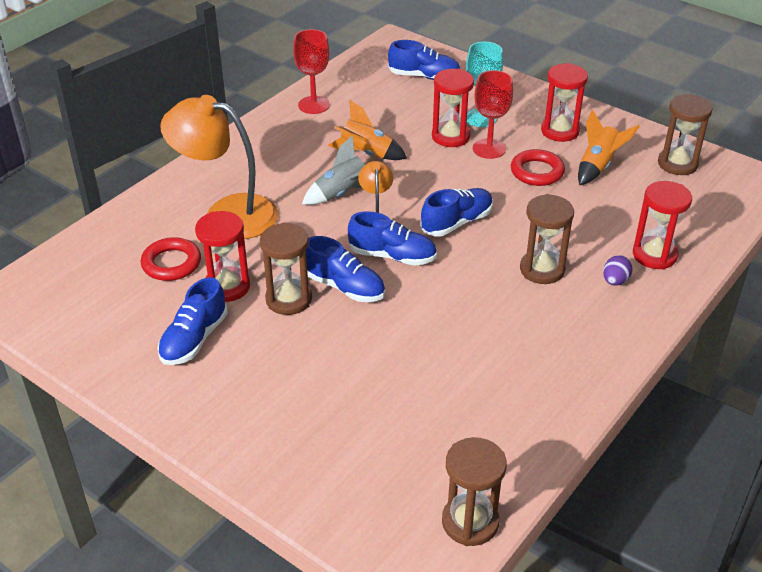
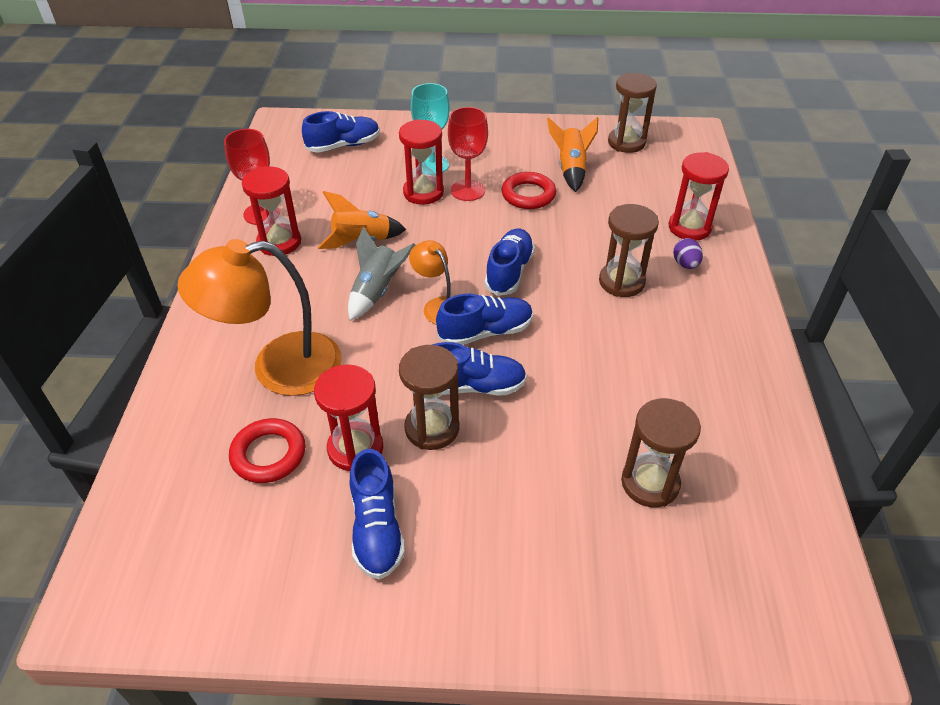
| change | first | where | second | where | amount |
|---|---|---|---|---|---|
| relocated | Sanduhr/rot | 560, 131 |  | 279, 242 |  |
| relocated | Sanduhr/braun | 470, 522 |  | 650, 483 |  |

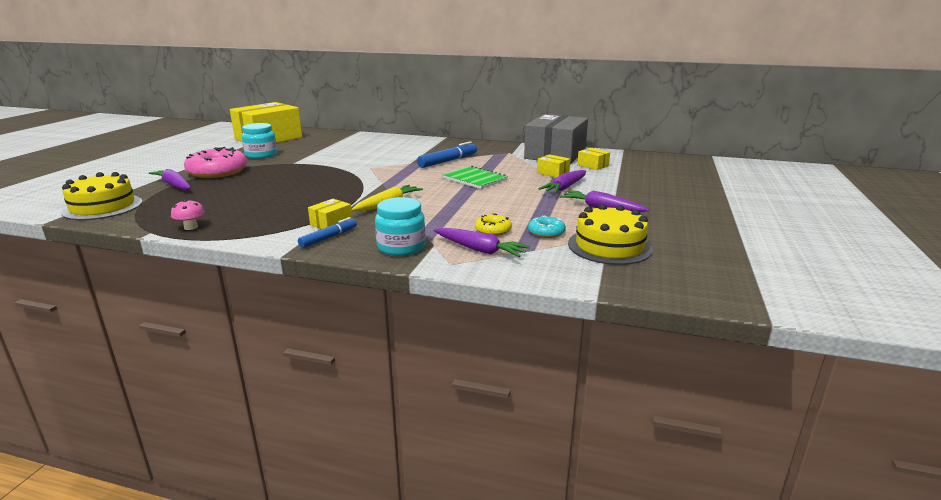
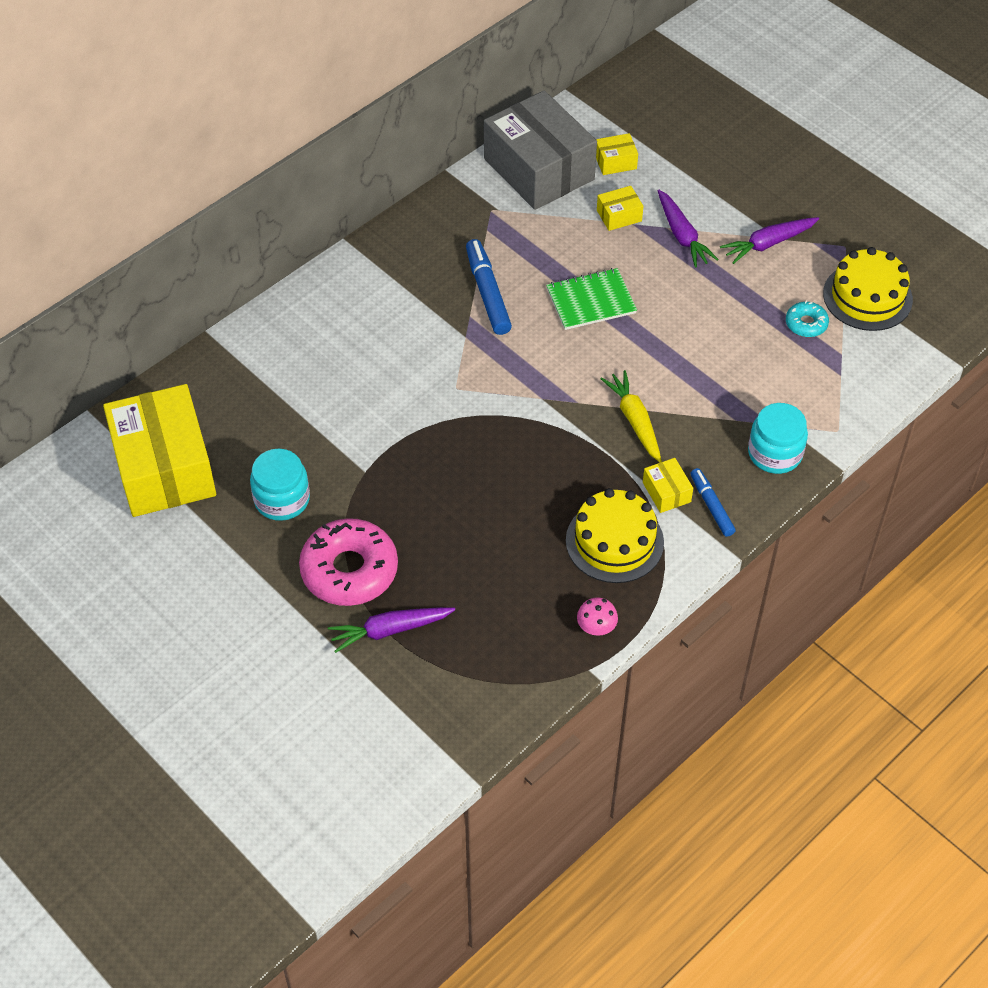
| change | first | where | second | where | amount |
|---|---|---|---|---|---|
| relocated | Kuchen/gelb | 103, 207 |  | 614, 541 |  |
| missing | Karotte/lila | 480, 250 |  |  |  |
| missing | Donut/gelb | 493, 230 |  |  |  |

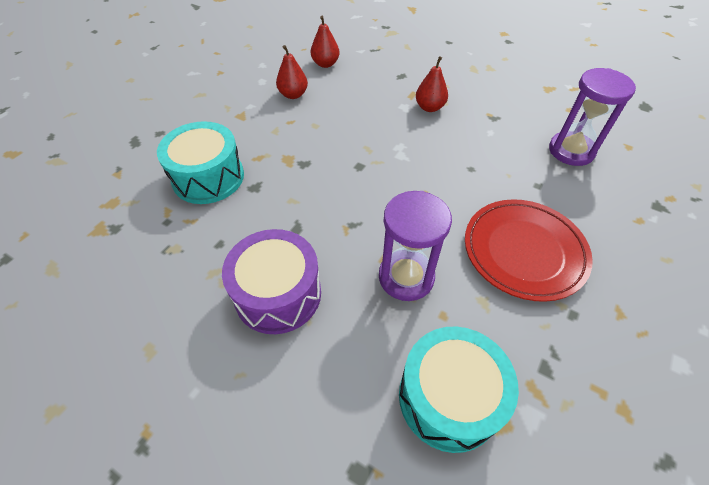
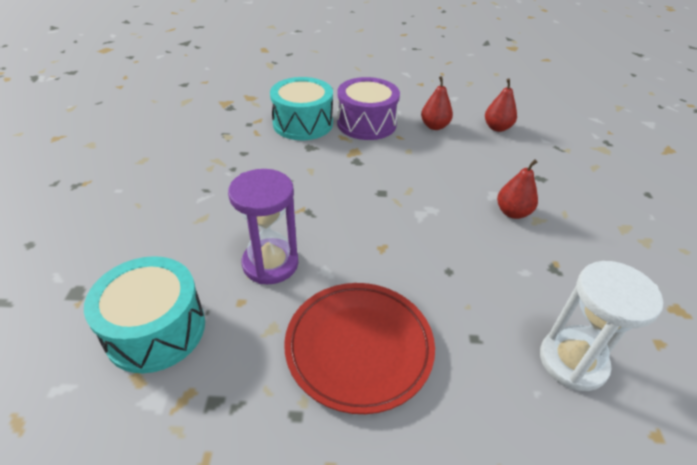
| change | first | where | second | where | amount |
|---|---|---|---|---|---|
| relocated | Trommel/lila | 278, 294 |  | 366, 123 |  |
| colour | Sanduhr/lila | 571, 151 | Sanduhr/weiß | 572, 361 |  |

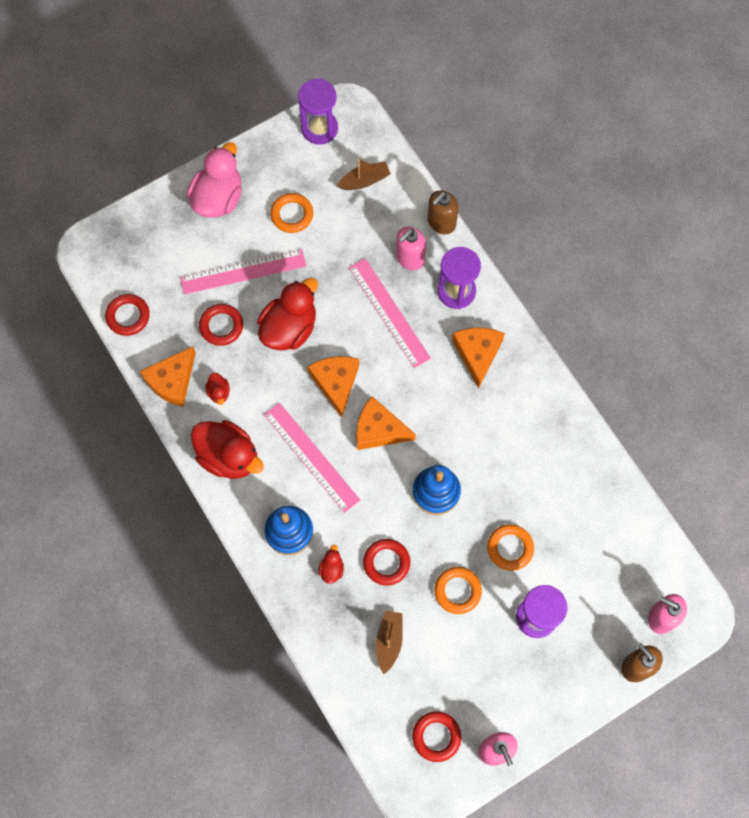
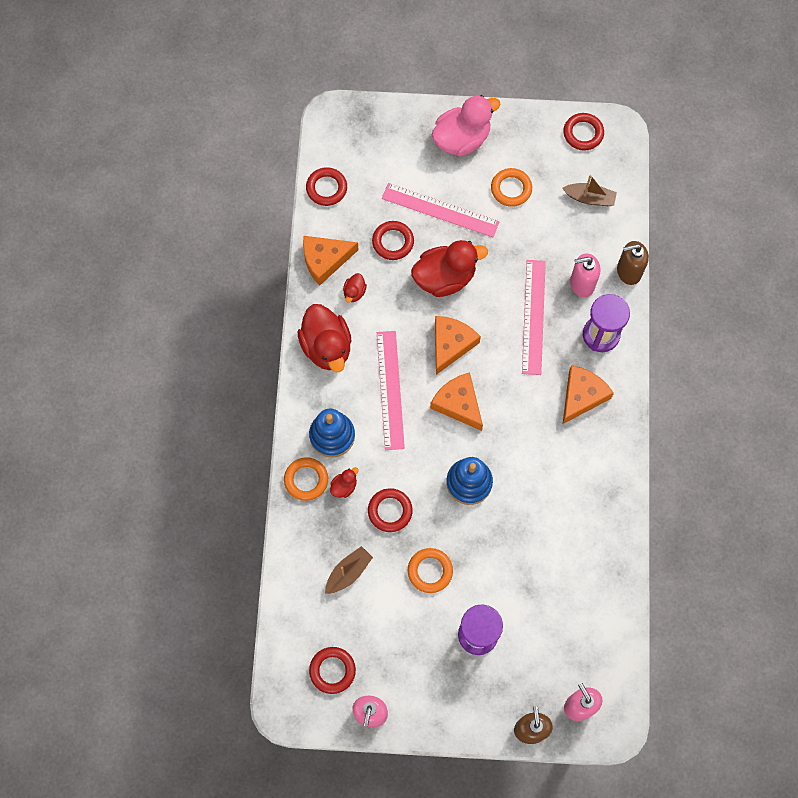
| change | first | where | second | where | amount |
|---|---|---|---|---|---|
| relocated | Ring/orange | 510, 548 |  | 306, 480 |  |
| exchanged | Sanduhr/lila | 319, 128 | Ring/rot | 583, 133 |  |

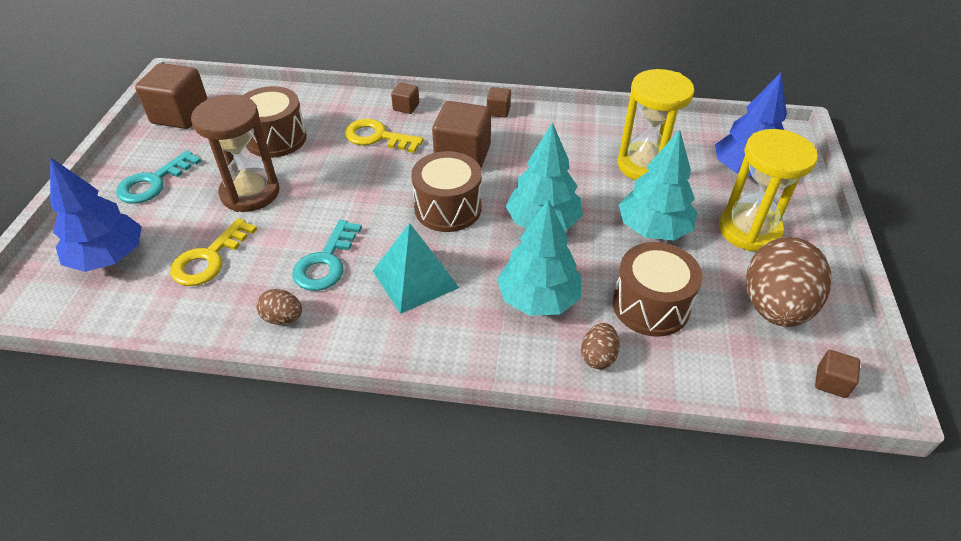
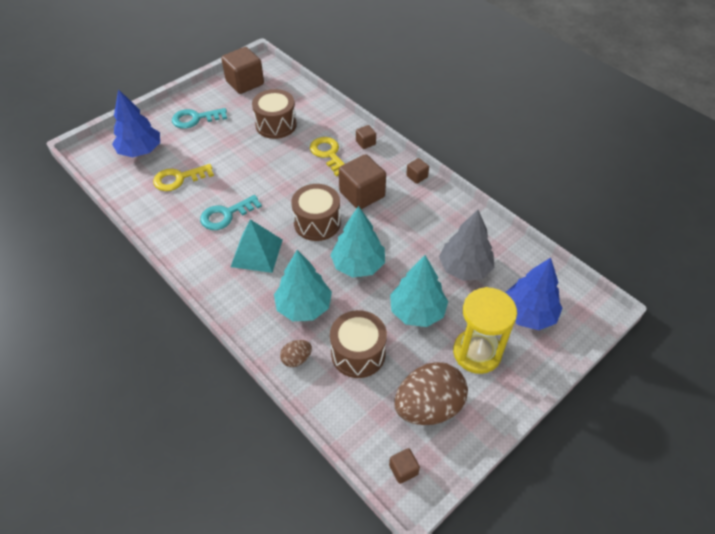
| change | first | where | second | where | amount |
|---|---|---|---|---|---|
| exchanged | Sanduhr/gelb | 645, 165 | Baum/grau | 464, 268 |  |
| missing | Sanduhr/braun | 250, 193 |  |  |  |
| missing | Ei/braun | 283, 318 |  |  |  |

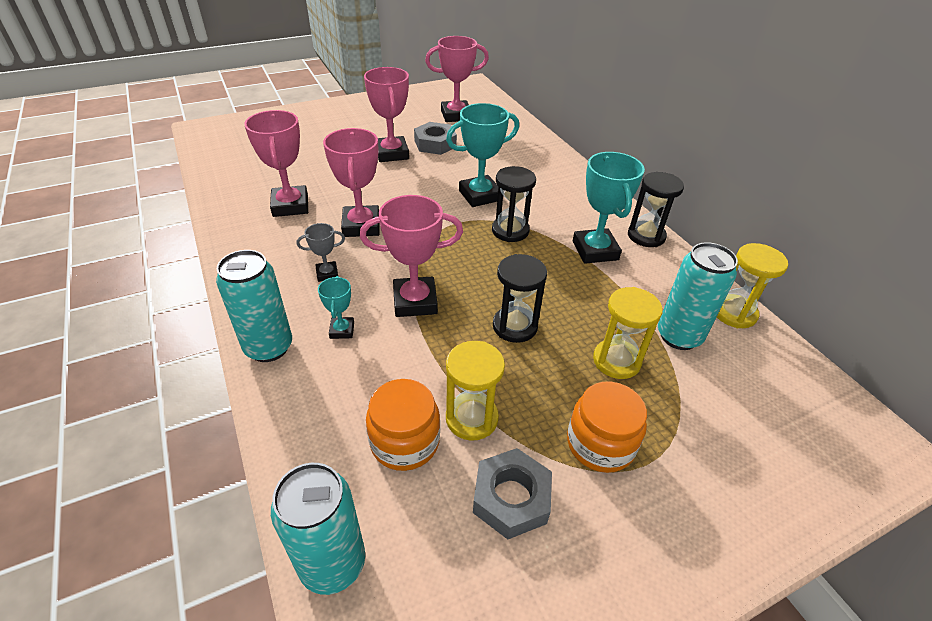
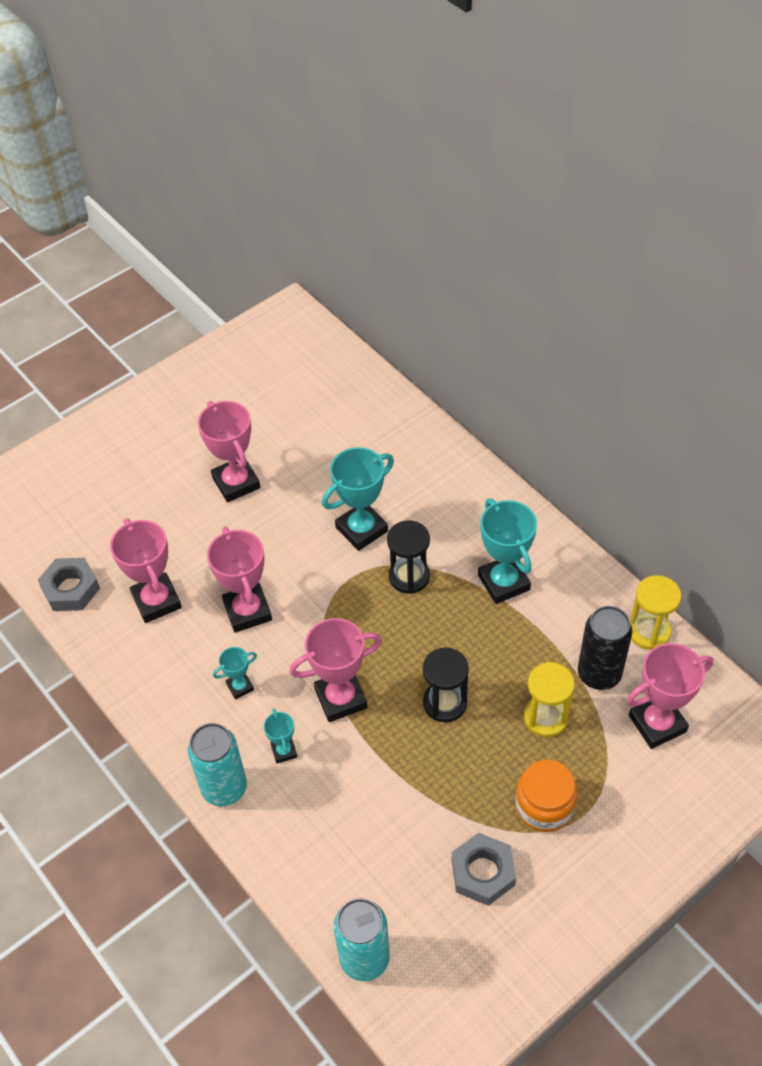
| change | first | where | second | where | amount |
|---|---|---|---|---|---|
| relocated | Sechskantmutter/grau | 435, 144 |  | 70, 589 |  |
| colour | Pokal/grau | 327, 274 | Pokal/türkis | 240, 687 |  |
| colour | Dose/türkis | 678, 336 | Dose/schwarz | 599, 674 |  |
| relocated | Pokal/rosa | 456, 115 |  | 657, 723 |  |
| missing | Einmachglas/orange | 405, 442 |  |  |  |
| missing | Sanduhr/gelb | 471, 418 |  |  |  |
| missing | Sanduhr/schwarz | 646, 236 |  |  |  |

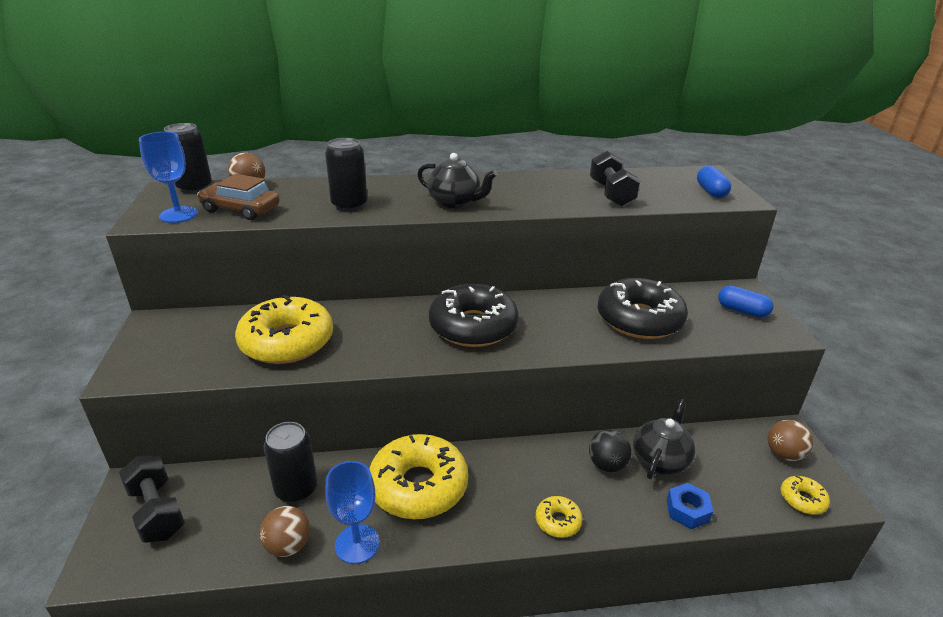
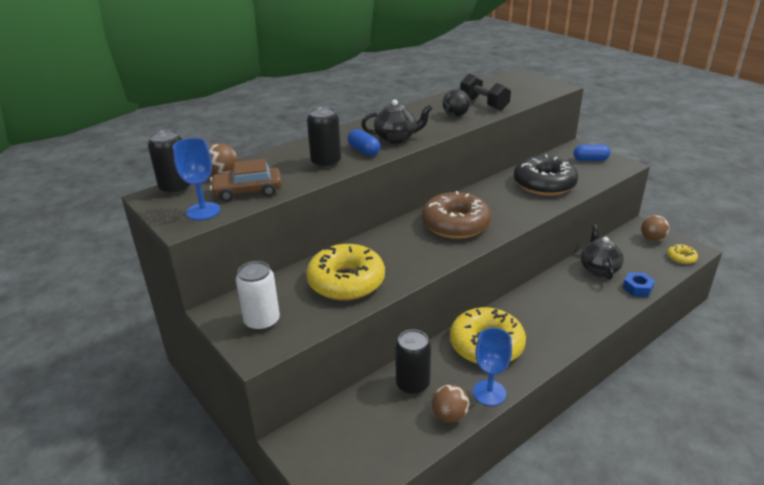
| change | first | where | second | where | amount |
|---|---|---|---|---|---|
| appeared |  |  | Dose/weiß | 262, 321 |  |
| relocated | Kapsel/blau | 711, 191 |  | 364, 151 |  |
| colour | Donut/schwarz | 473, 326 | Donut/braun | 455, 224 |  |
| relocated | Ball/schwarz | 607, 465 |  | 455, 115 |  |
| missing | Hantel/schwarz | 157, 511 |  |  |  |
| missing | Donut/gelb | 558, 521 |  |  |  |

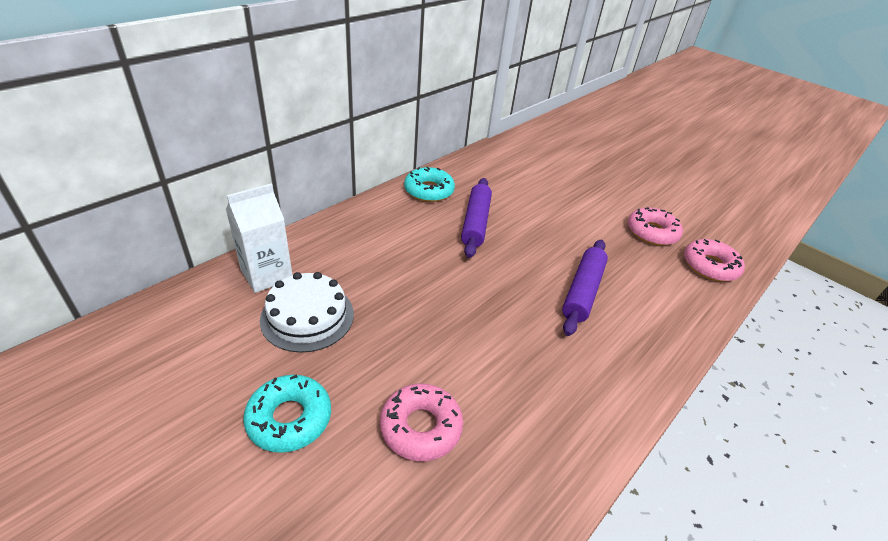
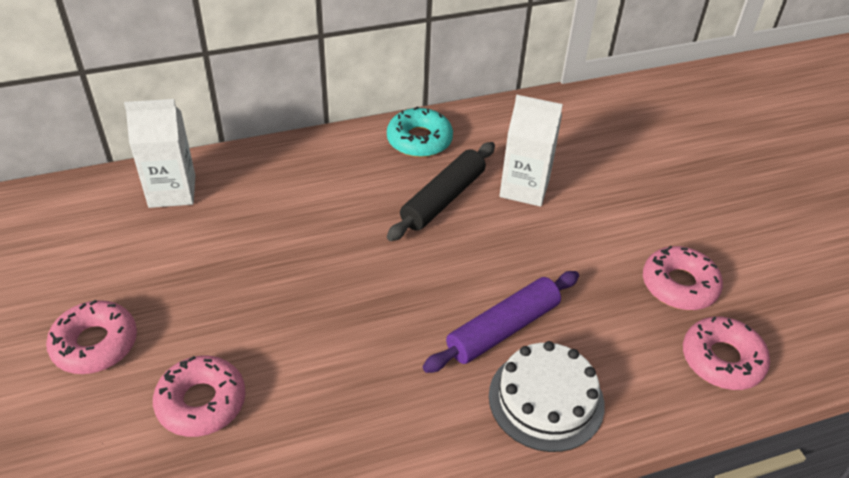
| change | first | where | second | where | amount |
|---|---|---|---|---|---|
| colour | Donut/türkis | 289, 418 | Donut/rosa | 95, 344 |  |
| colour | Nudelholz/lila | 475, 223 | Nudelholz/schwarz | 443, 199 |  |
| relocated | Kuchen/weiß | 307, 316 |  | 546, 399 |  |
| appeared |  |  | Getränkekarton/weiß | 524, 188 |  |

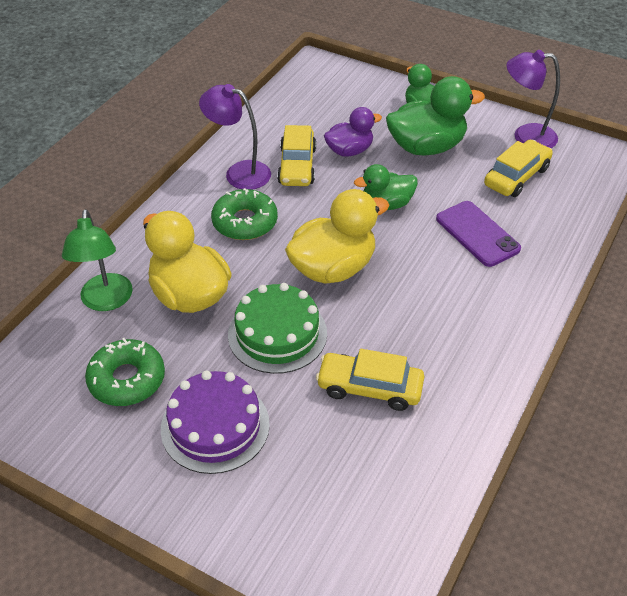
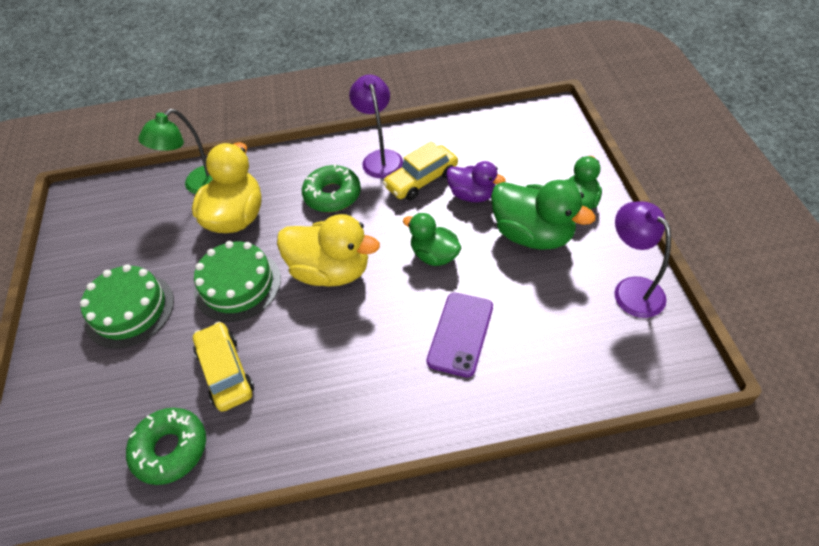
| change | first | where | second | where | amount |
|---|---|---|---|---|---|
| colour | Kuchen/lila | 215, 426 | Kuchen/grün | 129, 310 |  |
| relocated | Donut/grün | 127, 379 |  | 170, 449 |  |
| missing | Auto/gelb | 516, 177 |  |  |  |

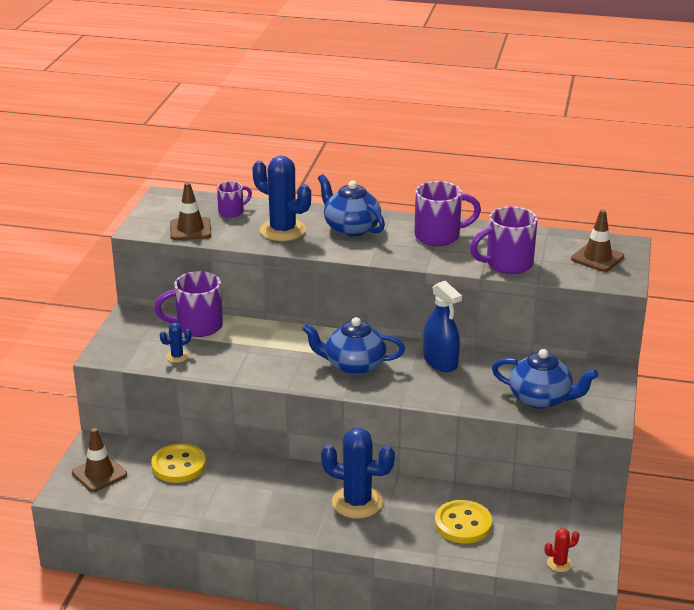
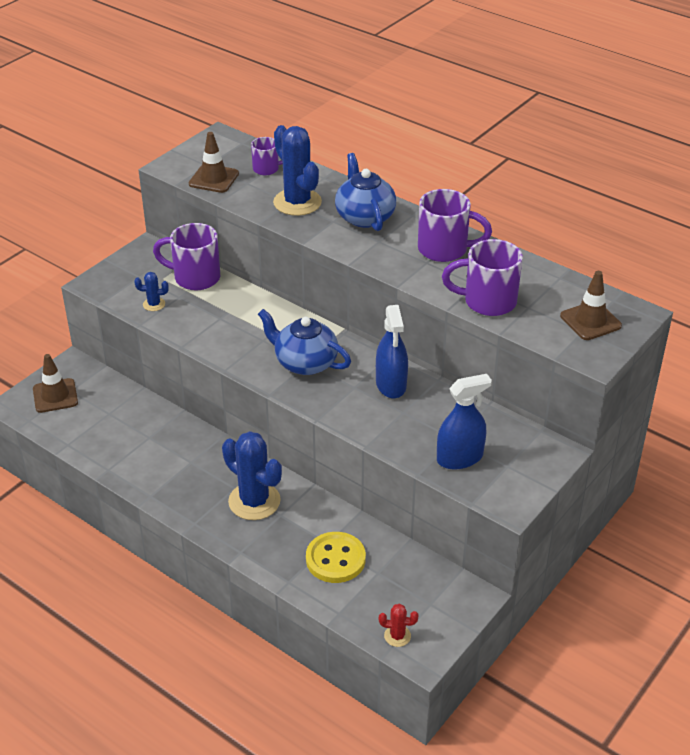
| change | first | where | second | where | amount |
|---|---|---|---|---|---|
| exchanged | Teekanne/blau | 541, 399 | Sprühflasche/blau | 459, 458 |  |
| missing | Knopf/gelb | 178, 465 |  |  |  |

